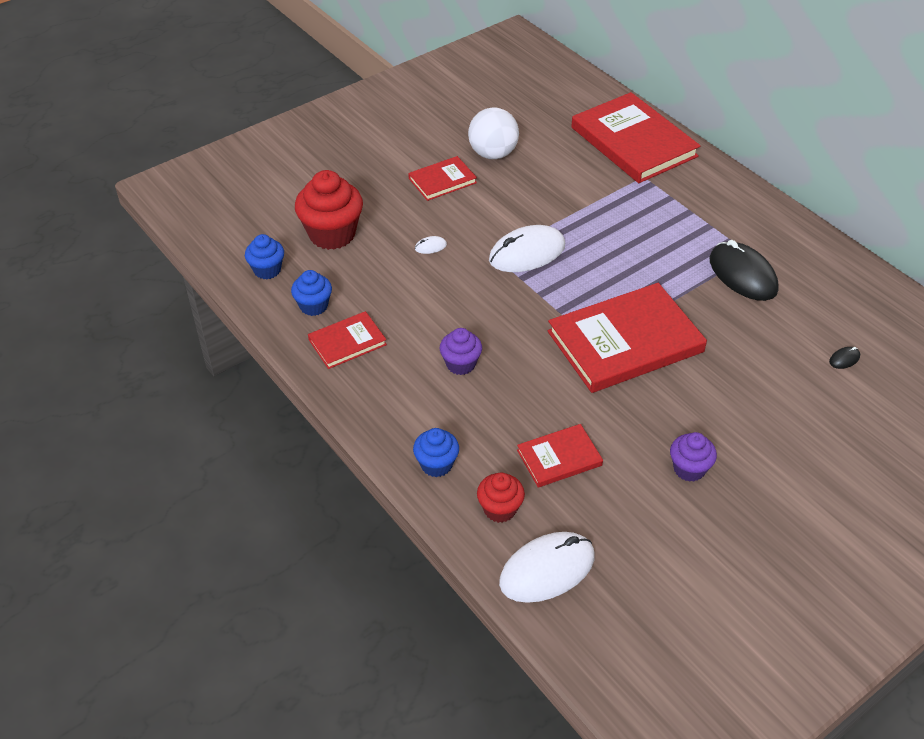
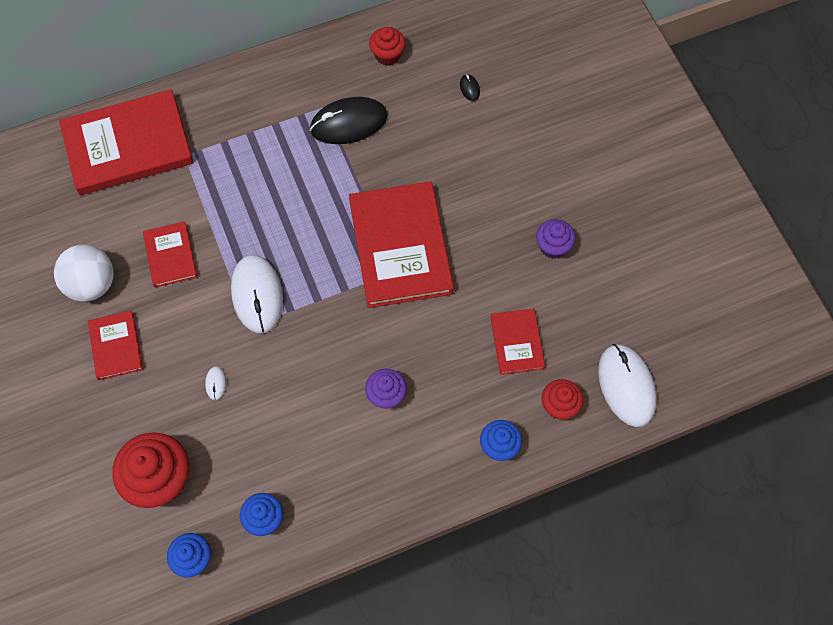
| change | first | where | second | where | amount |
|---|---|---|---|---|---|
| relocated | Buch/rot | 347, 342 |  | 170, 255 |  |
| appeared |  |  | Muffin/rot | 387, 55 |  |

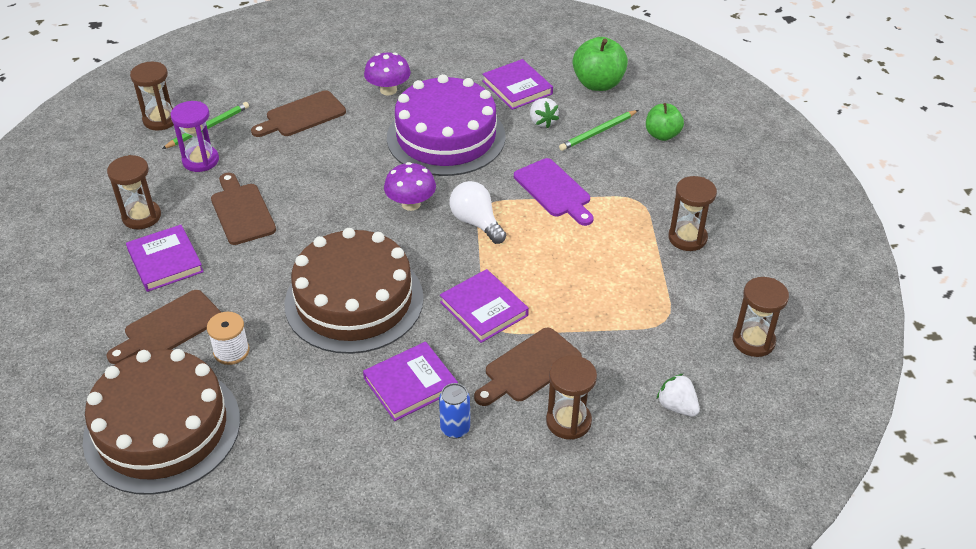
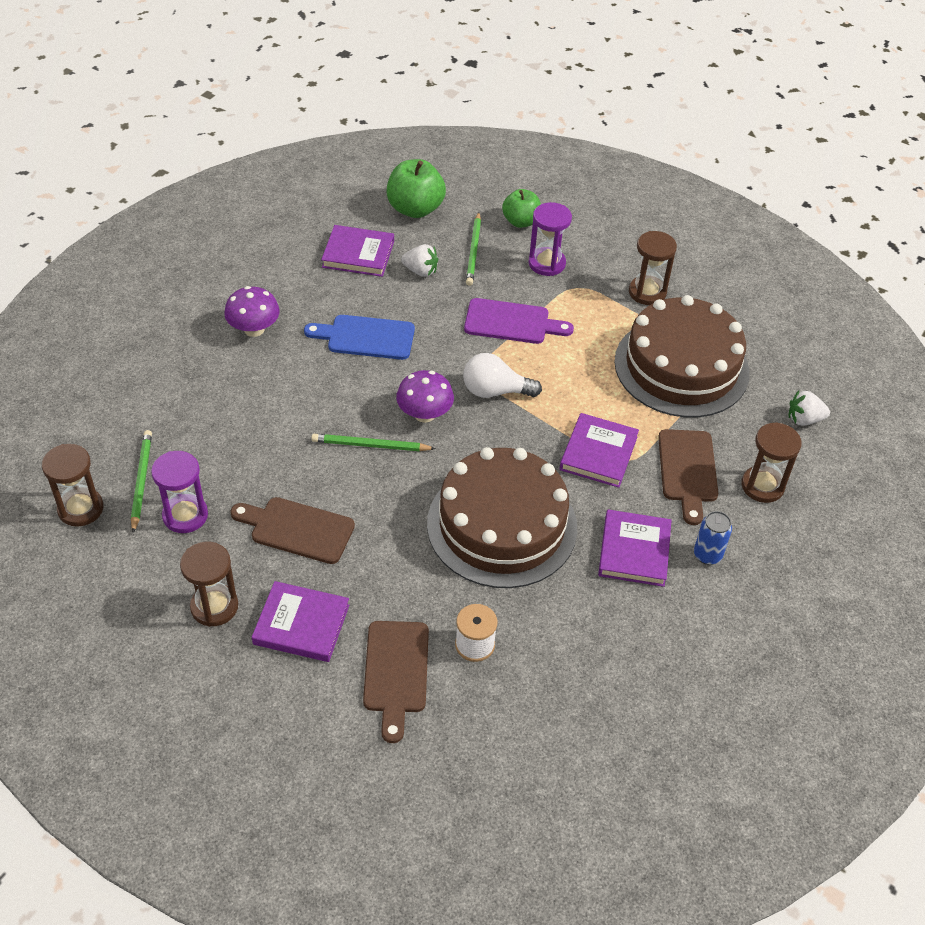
| change | first | where | second | where | amount |
|---|---|---|---|---|---|
| exchanged | Kuchen/lila | 446, 137 | Schneidebrett/blau | 366, 337 |  |
| appeared |  |  | Bleistift/grün | 370, 445 |  |
| appeared |  |  | Sanduhr/lila | 546, 263 |  |
| spun | Buch/lila | 484, 309 |  | 598, 453 | 75 degrees counterclockwise |
| relocated | Kuchen/braun | 162, 429 |  | 681, 367 |  |
| missing | Schneidebrett/braun | 302, 115 |  |  |  |
| missing | Sanduhr/braun | 753, 341 |  |  |  |

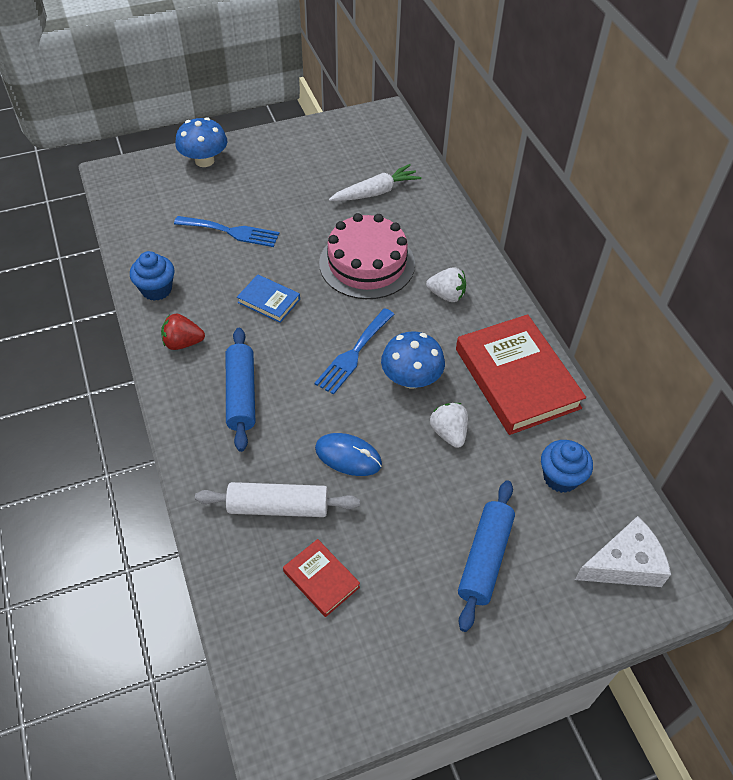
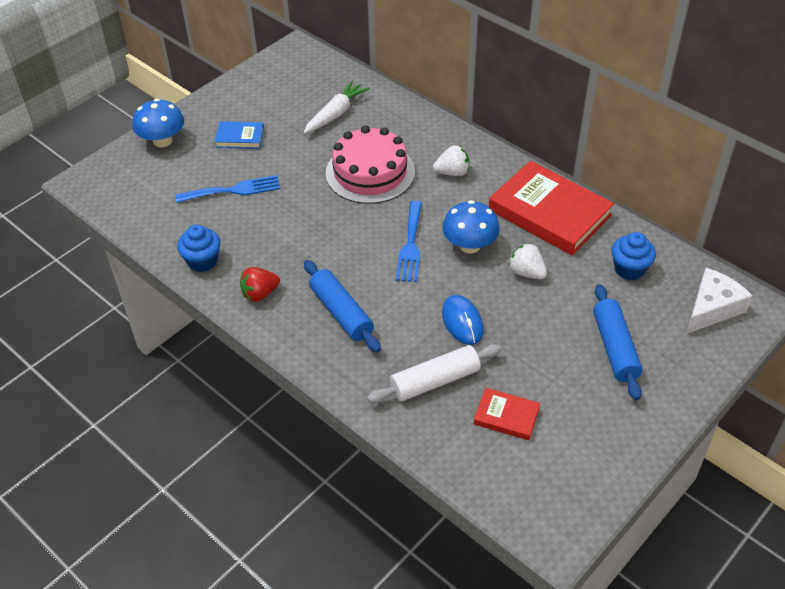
| change | first | where | second | where | amount |
|---|---|---|---|---|---|
| relocated | Buch/blau | 269, 301 |  | 240, 137 |  |
| spun | Computermaus/blau | 348, 456 |  | 462, 322 | 75 degrees clockwise |

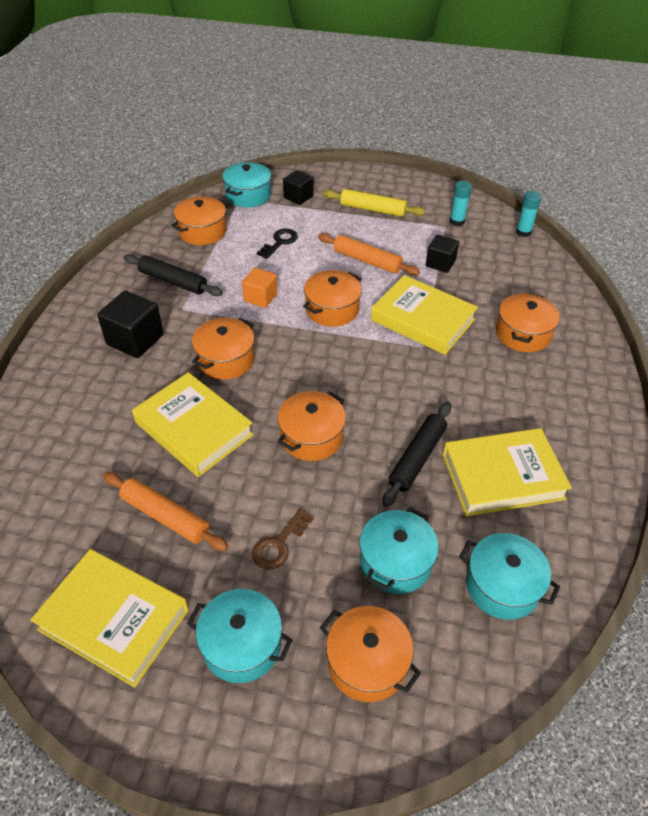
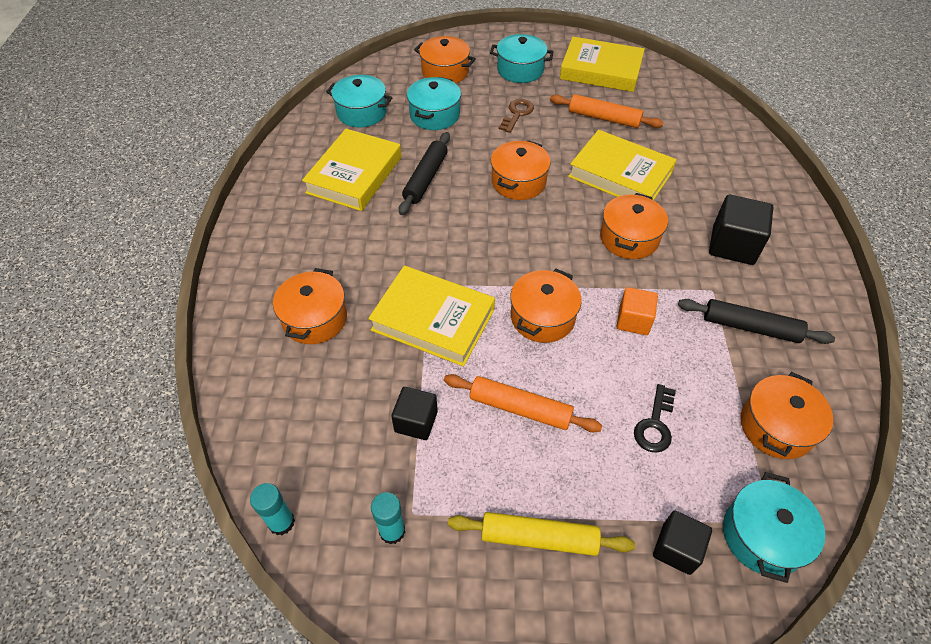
| change | first | where | second | where | amount |
|---|---|---|---|---|---|
| spun | Buch/gelb | 502, 476 |  | 354, 175 | 45 degrees counterclockwise |

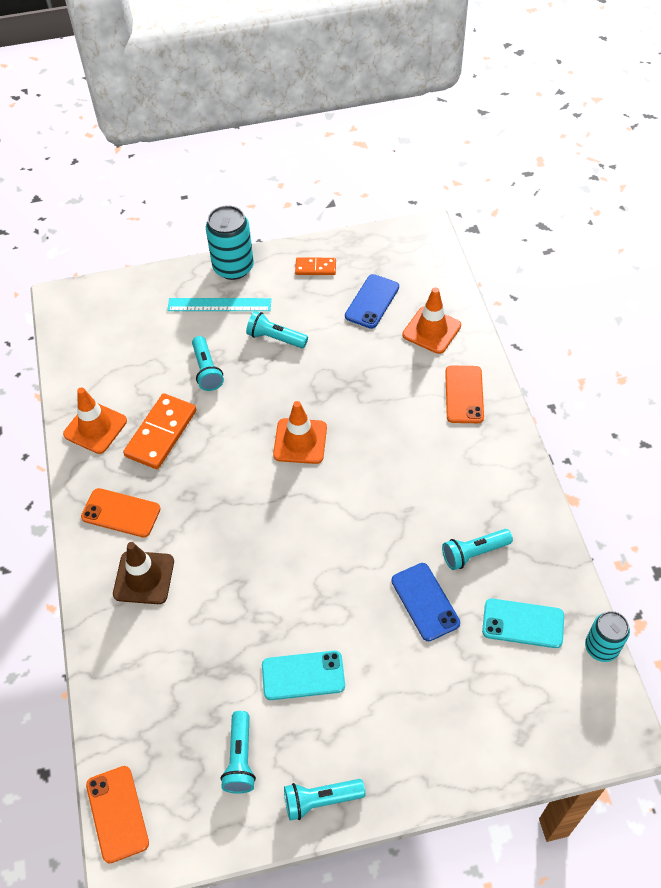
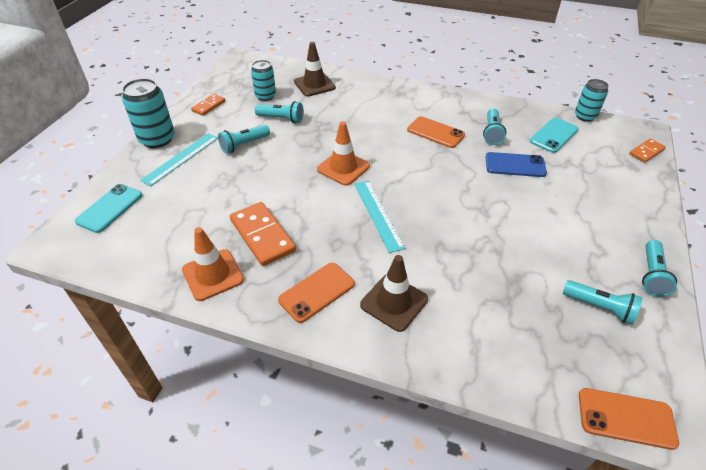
| change | first | where | second | where | amount |
|---|---|---|---|---|---|
| relocated | Handy/türkis | 303, 675 |  | 109, 208 |  |
| exchanged | Handy/blau | 372, 301 | Dose/türkis | 265, 96 |  |
| relocated | Taschenlampe/türkis | 207, 370 |  | 281, 119 |  |
| colour | Leitkegel/orange | 431, 330 | Leitkegel/braun | 314, 85 |  |
| appeared |  |  | Lineal/türkis | 378, 214 |  |
| relocated | Handy/orange | 464, 394 |  | 435, 132 |  |
| appeared |  |  | Dominostein/orange | 646, 152 |  |

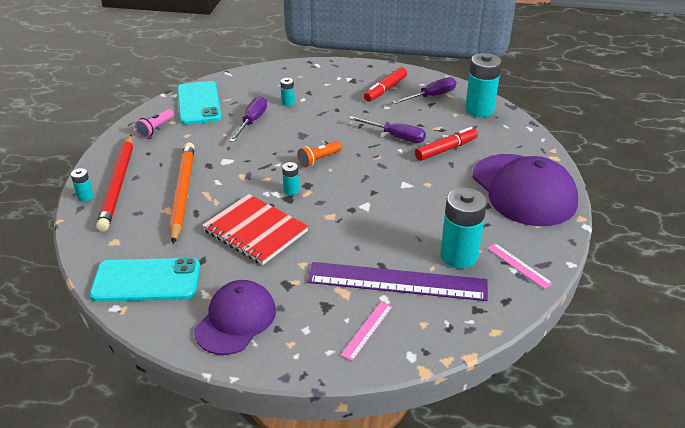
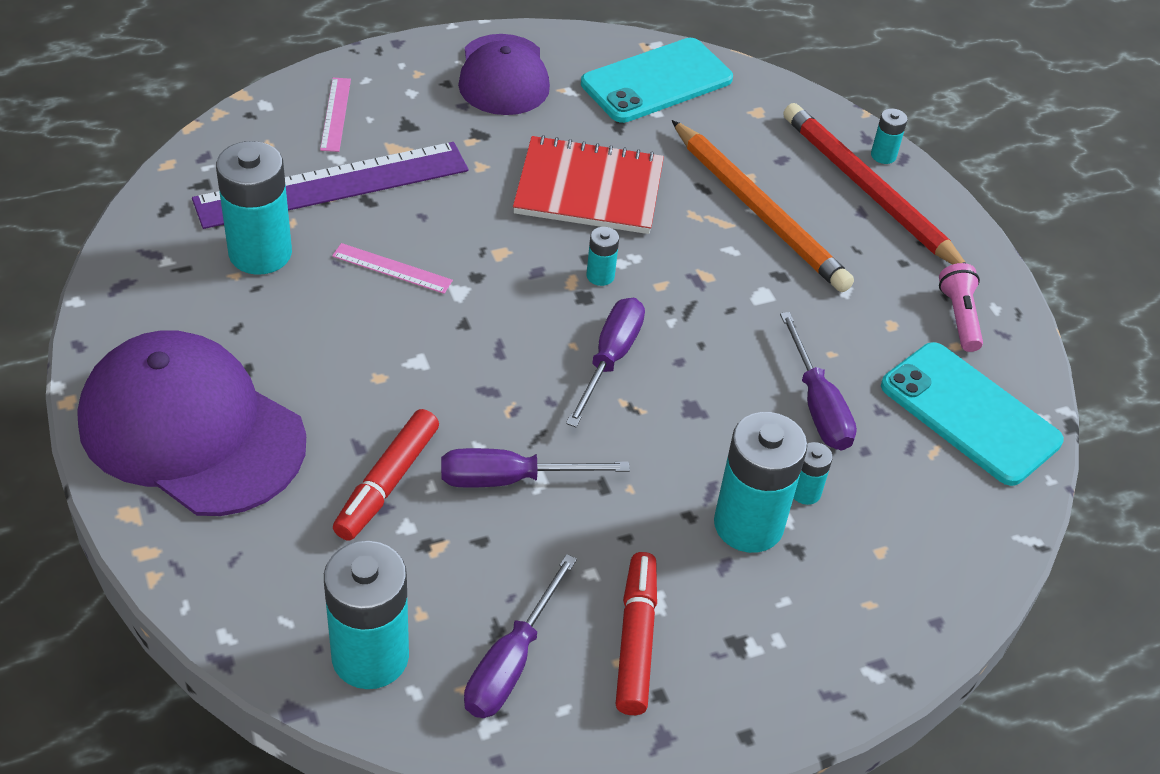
| change | first | where | second | where | amount |
|---|---|---|---|---|---|
| relocated | Lineal/rosa | 519, 265 |  | 392, 268 |  |
| exchanged | Taschenlampe/orange | 319, 159 | Schraubenzieher/lila | 610, 359 |  |
| appeared |  |  | Batterie/türkis | 748, 524 |  |

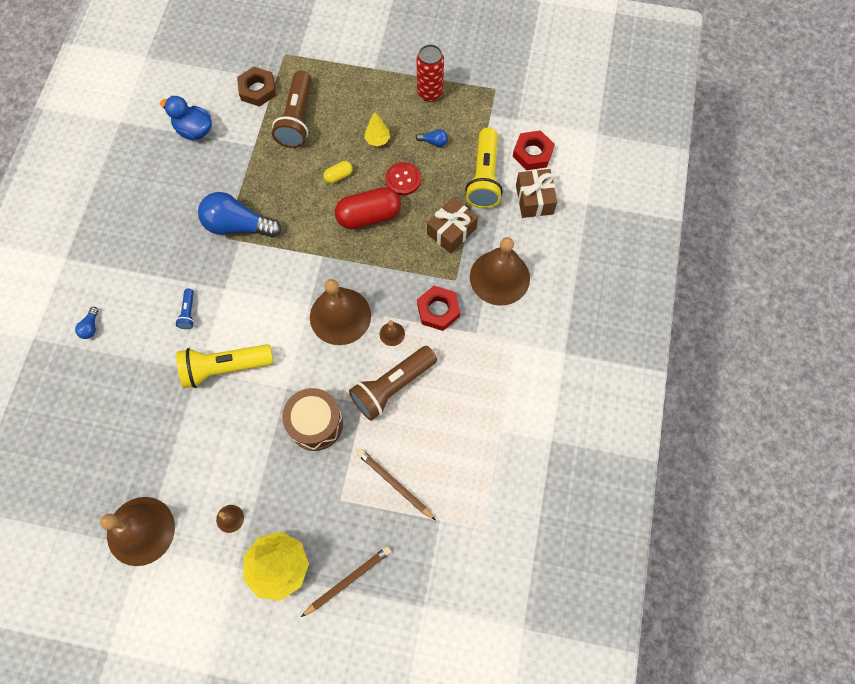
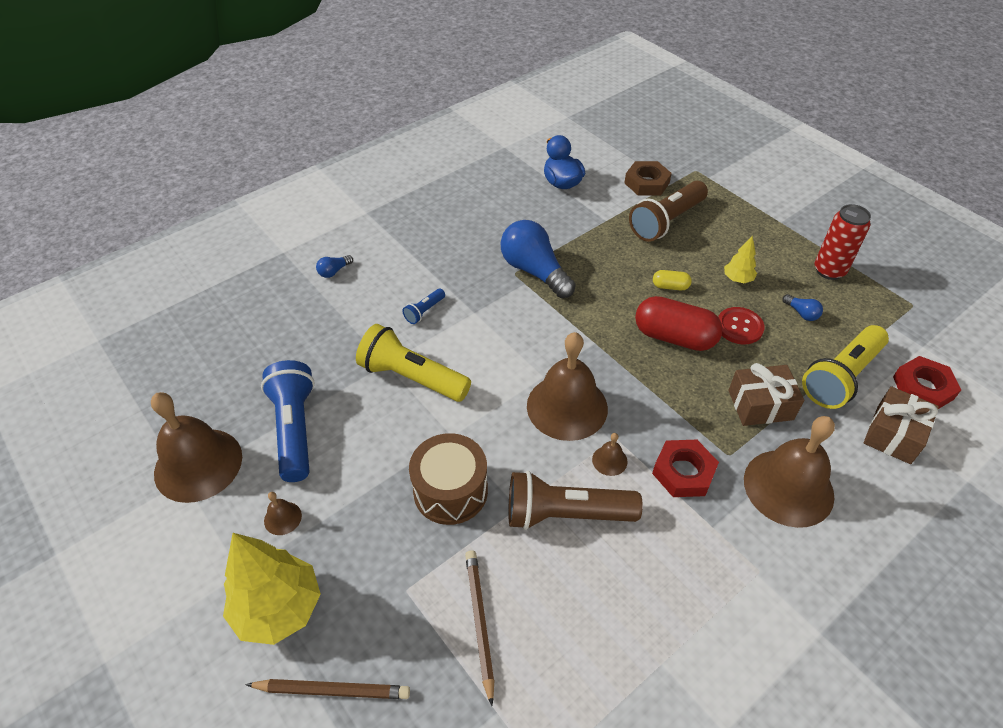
| change | first | where | second | where | amount |
|---|---|---|---|---|---|
| appeared |  |  | Taschenlampe/blau | 295, 429 |  |

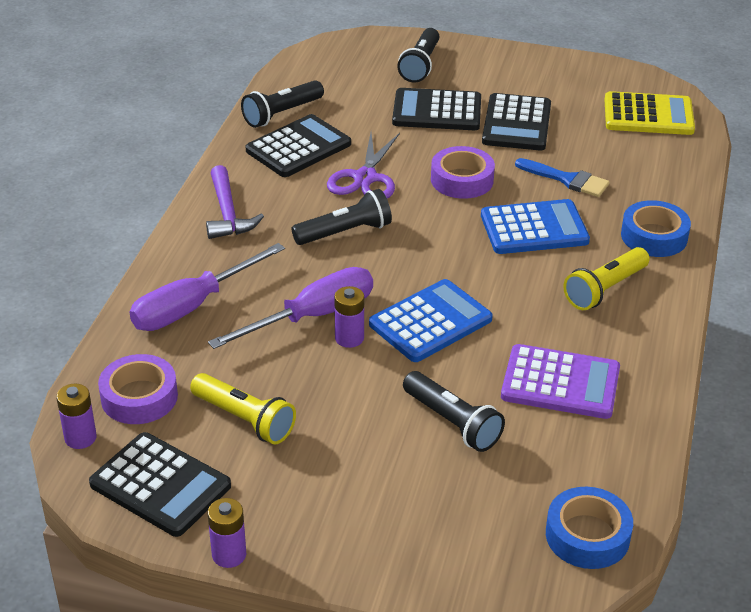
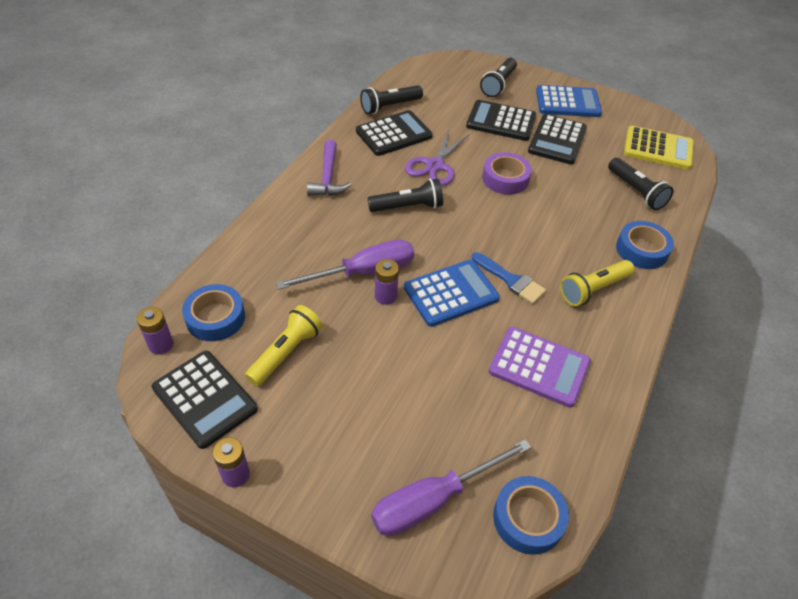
| change | first | where | second | where | amount |
|---|---|---|---|---|---|
| colour | Klebeband/lila | 139, 397 | Klebeband/blau | 215, 318 |  |
| spun | Taschenlampe/gelb | 244, 420 |  | 286, 352 | 105 degrees counterclockwise |
| relocated | Schraubenzieher/lila | 192, 306 |  | 433, 500 |  |
| relocated | Pinsel/blau | 567, 180 |  | 511, 280 |  |
| relocated | Taschenrechner/blau | 534, 228 |  | 567, 102 |  |
| relocated | Taschenlampe/schwarz | 452, 423 |  | 636, 191 |  |

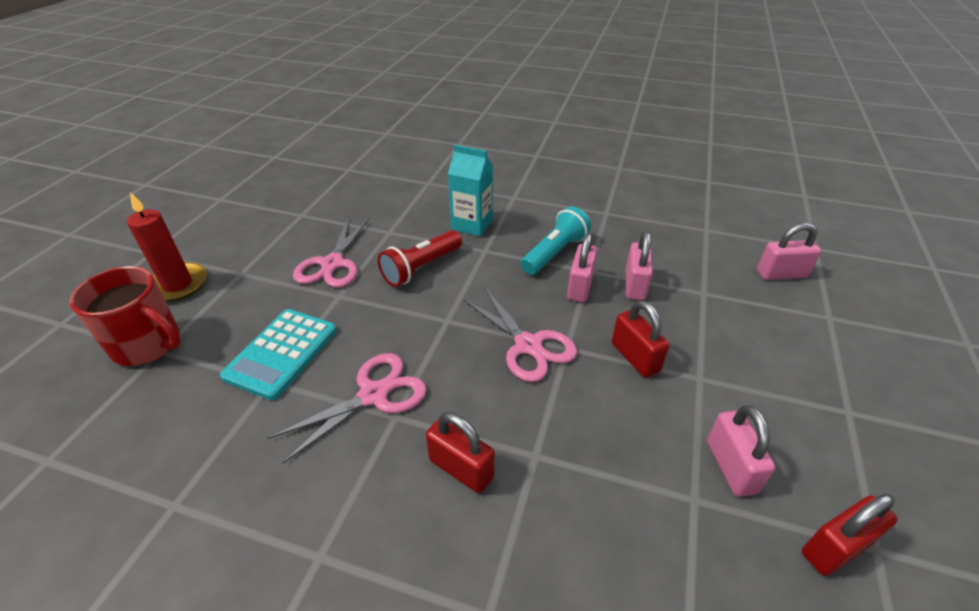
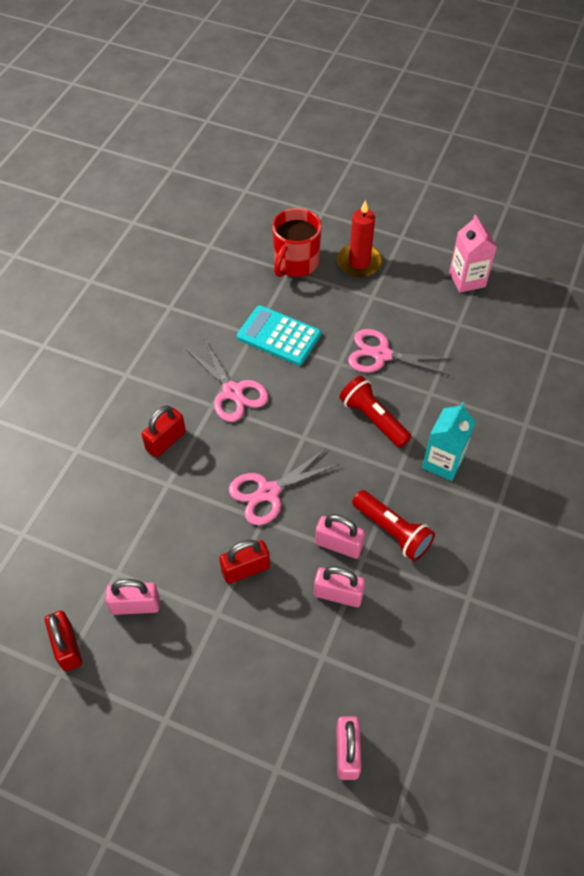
| change | first | where | second | where | amount |
|---|---|---|---|---|---|
| colour | Taschenlampe/türkis | 555, 253 | Taschenlampe/rot | 392, 531 |  |
| appeared |  |  | Getränkekarton/rosa | 467, 280 |  |

